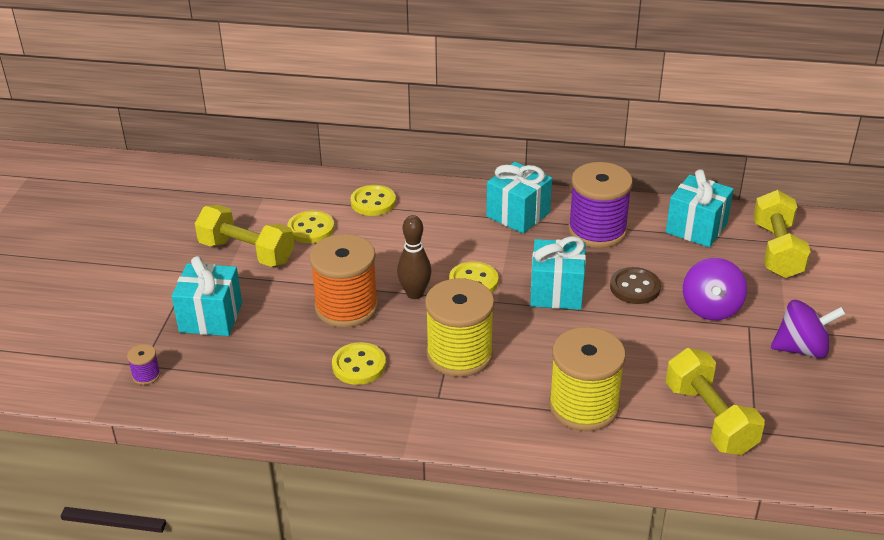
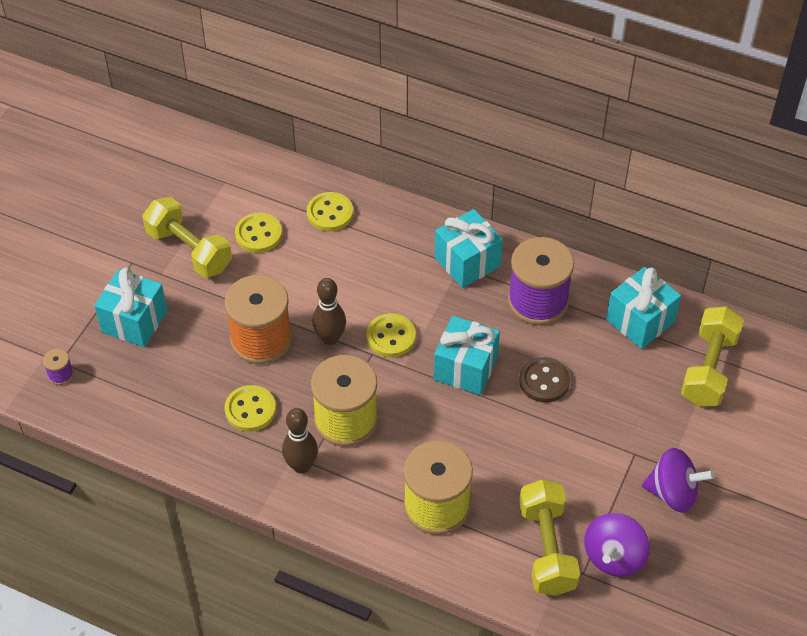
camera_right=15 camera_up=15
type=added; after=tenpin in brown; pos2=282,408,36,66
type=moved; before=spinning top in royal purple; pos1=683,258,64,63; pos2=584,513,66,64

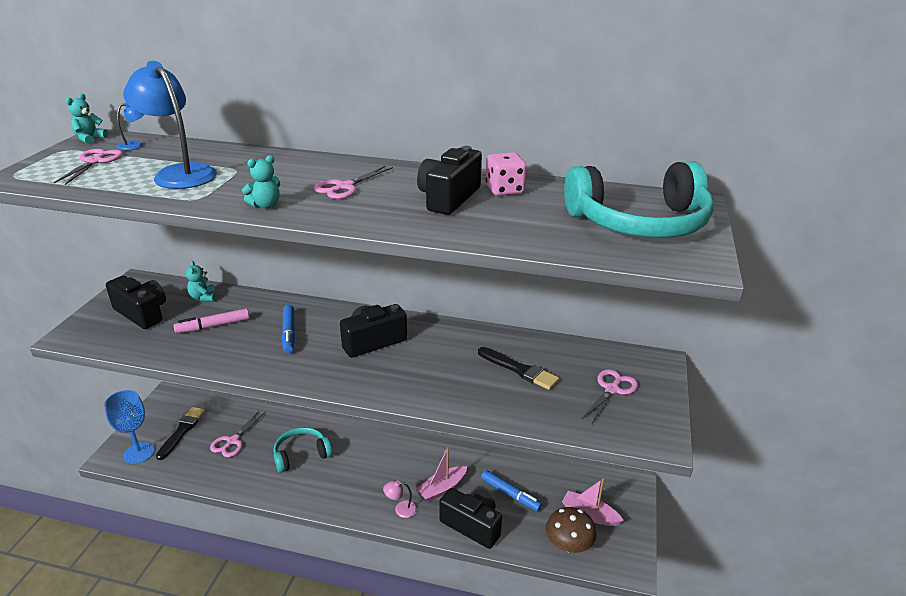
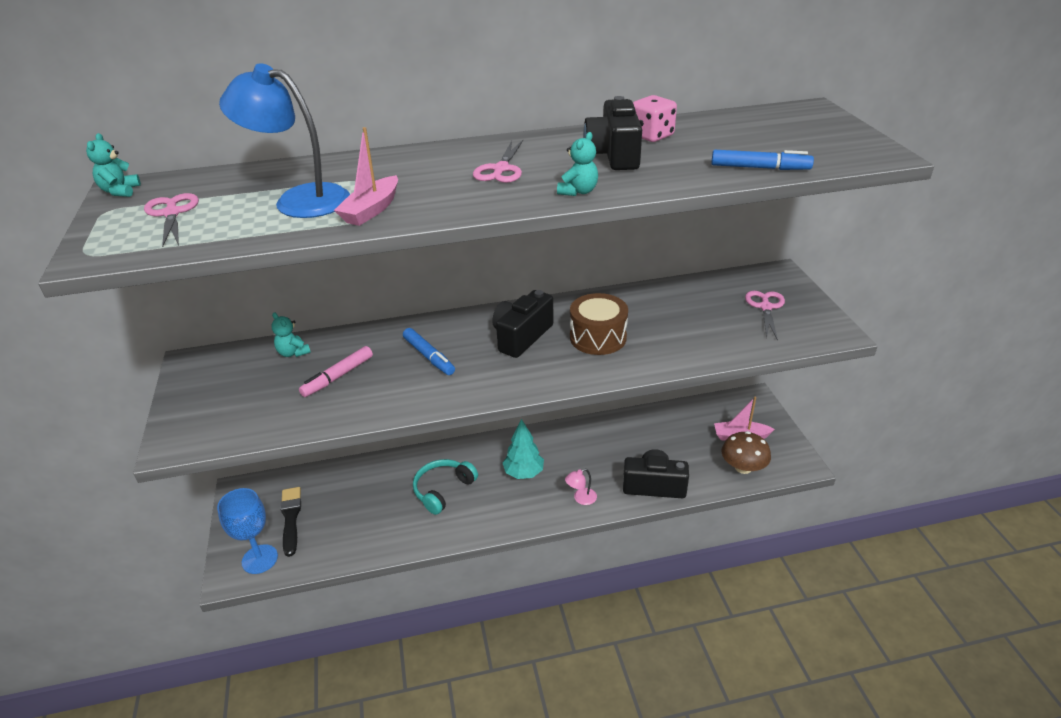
camera_right=-25 camera_up=5
type=moved; before=sailboat in rose-pink; pos1=416,447,51,55; pos2=334,127,64,99
type=added; after=fir tree in turquoise; pos2=503,419,41,60
type=moved; before=teddy bear in turquoise; pos1=242,155,38,54; pos2=557,132,41,64
type=added; after=toy drum in brown; pos2=570,293,58,62
type=moved; before=marker in royal blue; pos1=481,470,61,41; pos2=711,150,103,20
type=removed; before=compact camera in jet-black; pos1=106,276,60,53
type=removed; before=lamp in royal blue; pos1=117,102,27,49
type=removed; before=shears in rose-pink; pos1=210,411,55,46
type=removed; before=paint brush in jet-black; pos1=478,347,81,43
type=removed; before=headphones in turquoise; pos1=564,161,150,77

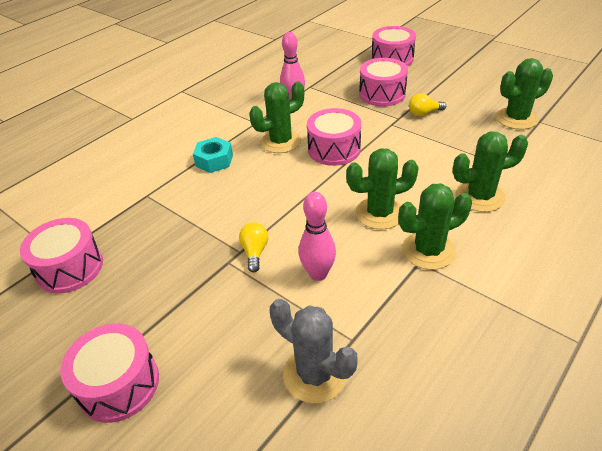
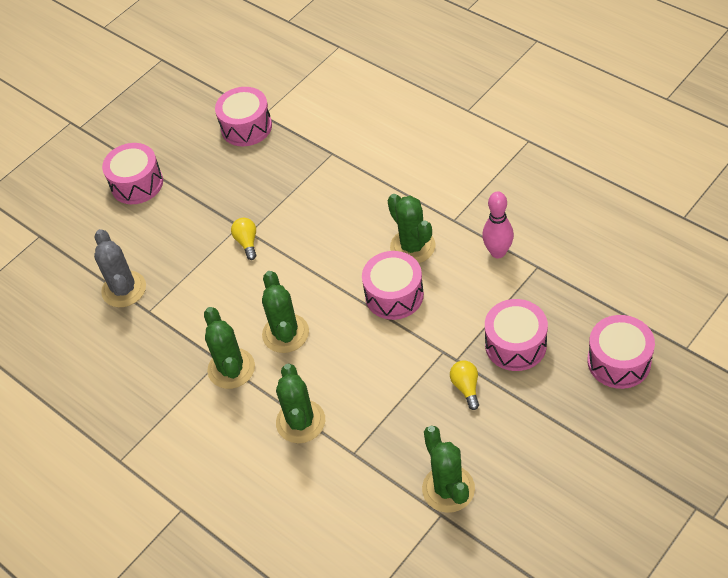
camera_right=95 camera_up=10
type=turned; before=prickly plant in grey; pos1=270,299,88,104; pos2=94,229,52,78; turn=-60
type=turned; before=light bulb in yellow; pos1=239,222,29,50; pos2=231,218,25,42; turn=-105
type=removed; before=hexagon nut in turquoise; pos1=193,137,40,36
type=removed; before=tenpin in rose-pink; pos1=299,192,37,89

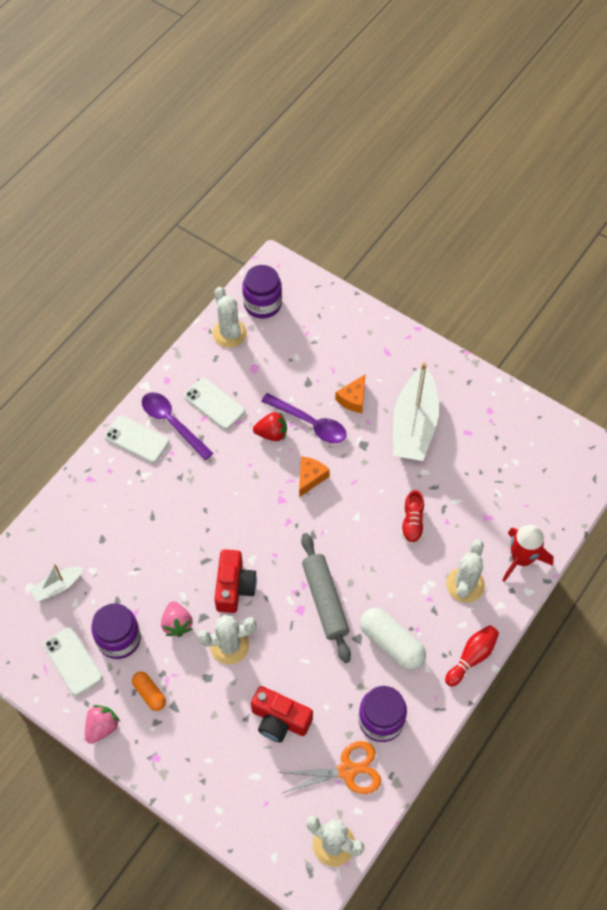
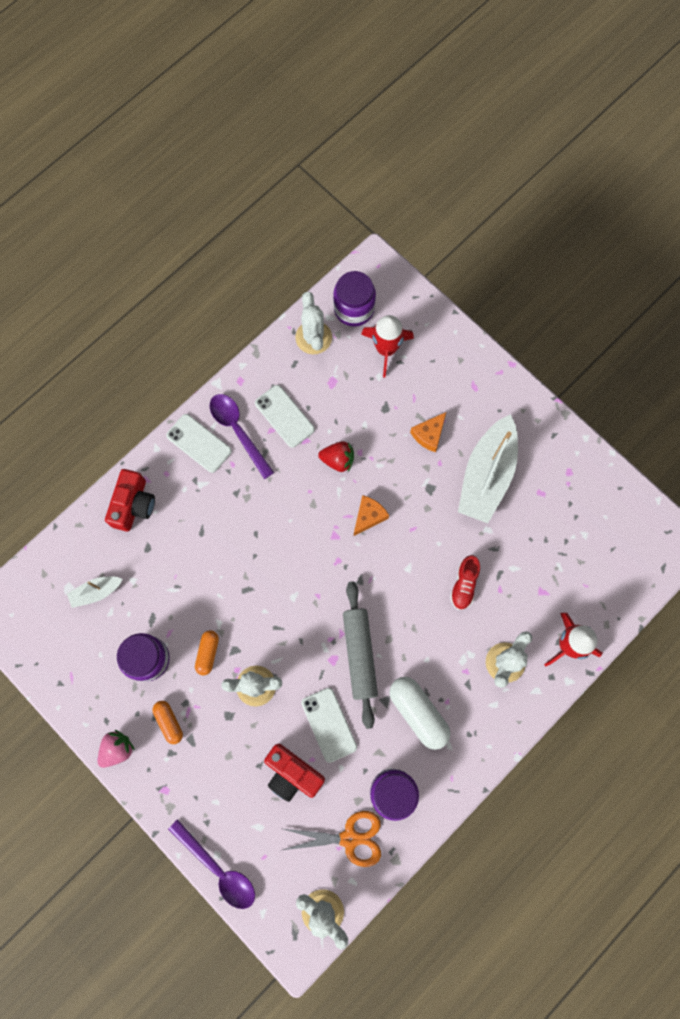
camera_right=10 camera_up=15
type=moved; before=compact camera in crimson; pos1=214,549,43,64; pos2=105,469,50,62
type=moved; before=teaspoon in royal purple; pos1=261,393,86,50; pos2=168,819,87,90
type=replaced; before=strawberry in rose-pink; after=capsule in orange-coloured; pos1=161,601,32,36; pos2=195,630,24,45
type=moved; before=phone in snow-white; pos1=43,627,60,69; pos2=301,688,56,75
type=added; after=rocket in crimson; pos2=361,315,53,63
type=removed; before=tenpin in crimson; pos1=445,625,54,62

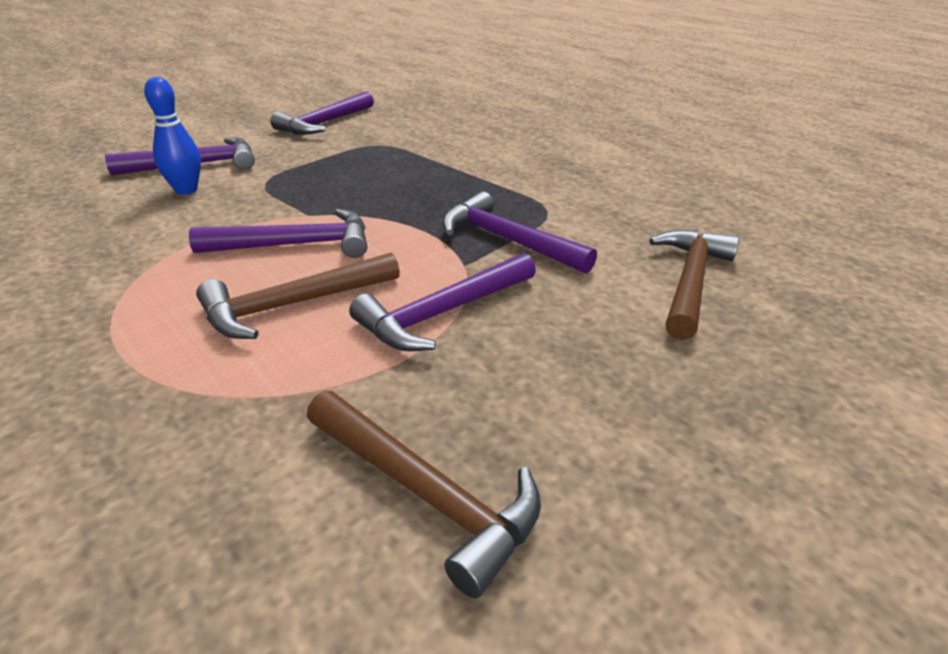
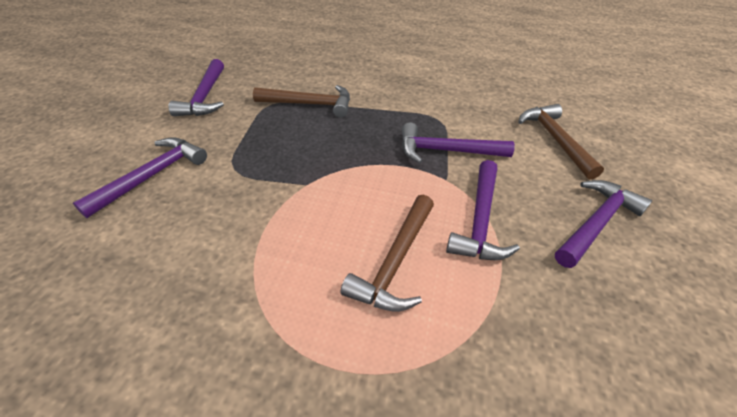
camera_right=-35 camera_up=10
type=moved; before=claw hammer in brown; pos1=307,391,234,207; pos2=253,85,97,33
type=moved; before=claw hammer in royal purple; pos1=189,209,178,49; pos2=555,180,97,88
type=removed; before=tenpin in royal blue; pos1=144,77,57,118

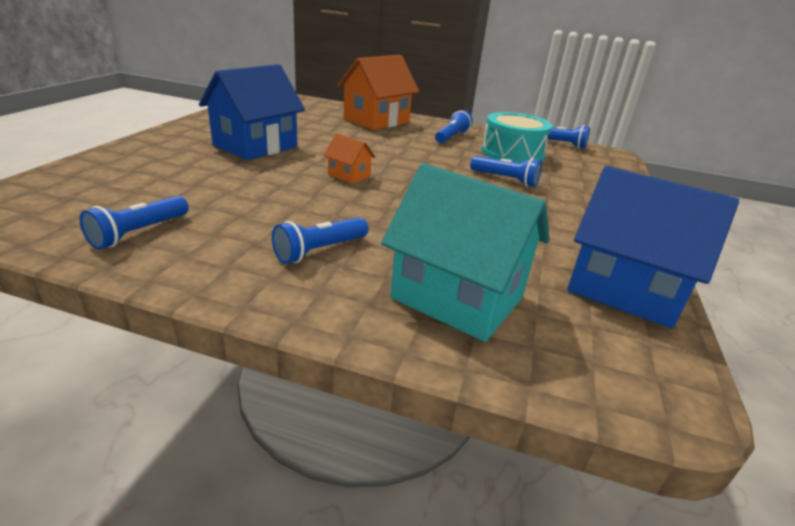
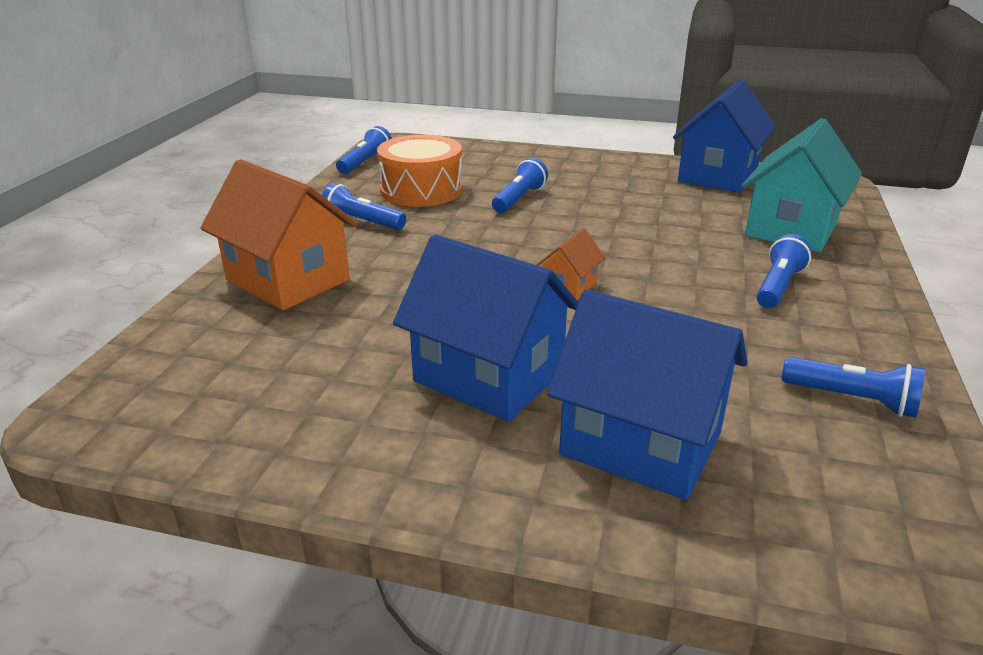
camera_right=-90 camera_up=0
type=recoloured; before=toy drum in turquoise; after=toy drum in orange-coloured; pos1=482,112,70,51; pos2=377,135,86,72
type=added; after=house in royal blue; pos2=547,289,200,211
type=turned; before=flashlight in royal blue; pos1=272,217,96,47; pos2=756,234,56,74; turn=-105

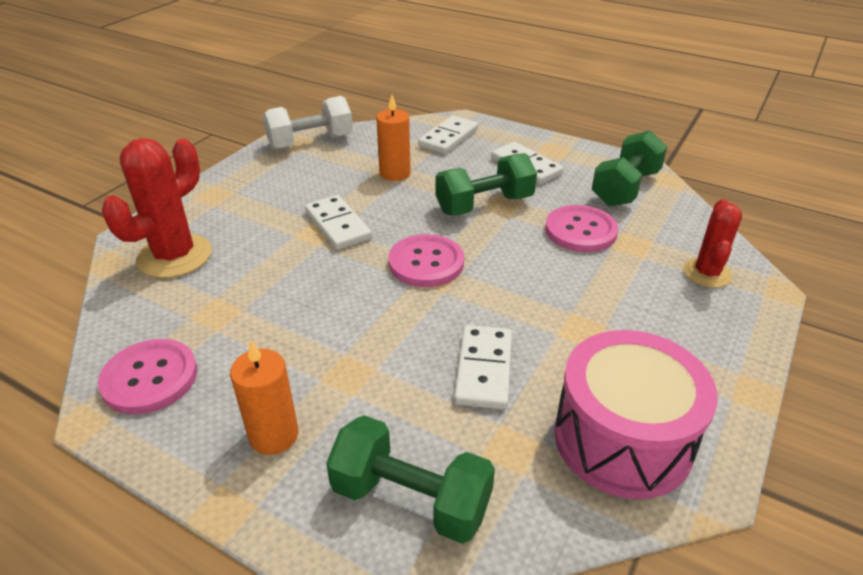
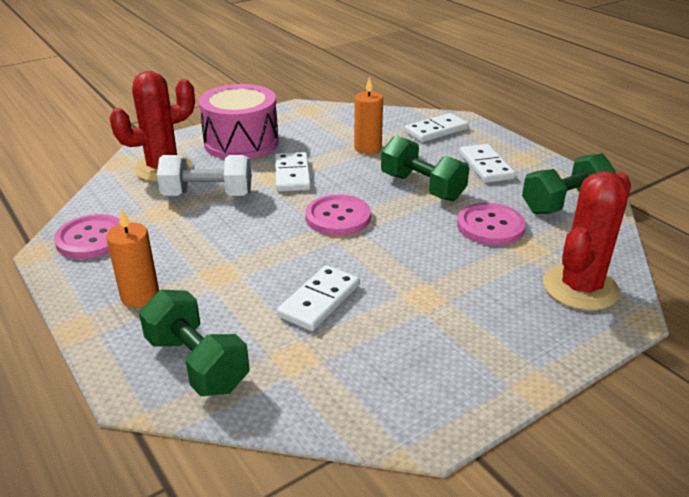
camera_right=25 camera_up=-5
type=moved; before=hand weight in snow-white; pos1=263,96,90,54; pos2=157,155,95,41
type=moved; before=toy drum in rose-pink; pos1=555,330,163,169; pos2=198,84,81,75
type=turned; before=hand weight in emerald; pos1=435,153,102,63; pos2=381,135,88,66; turn=45
type=resized; before=prickly plant in crimson; pos1=683,199,59,89; pos2=543,171,88,140; scale=1.62

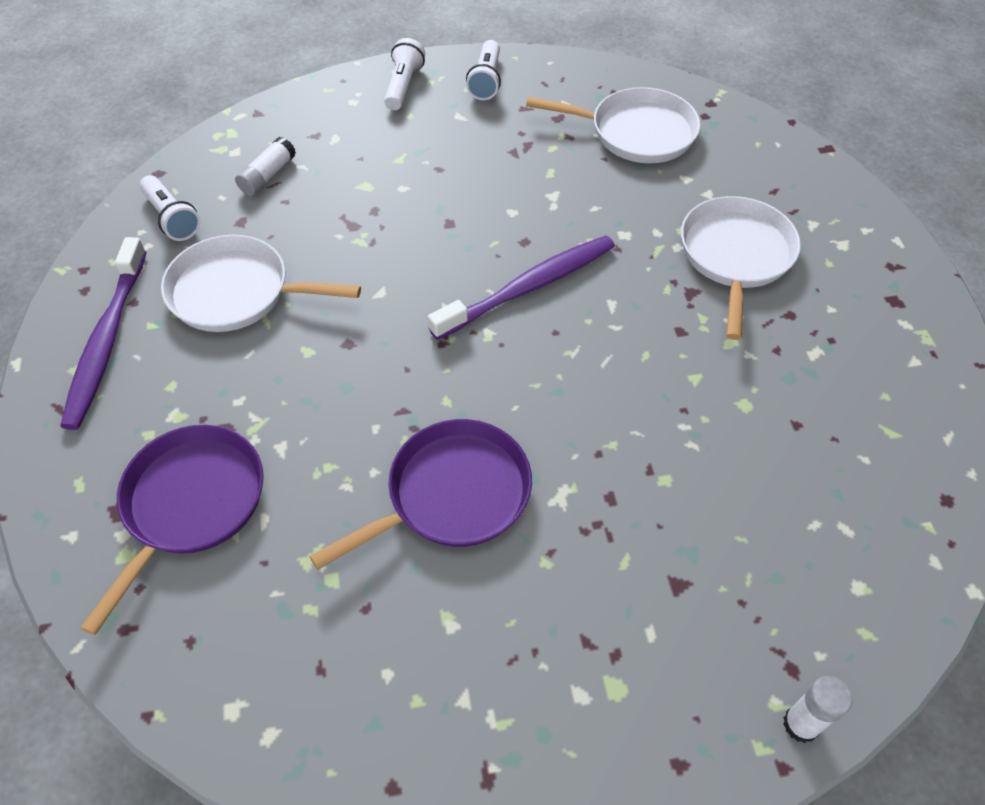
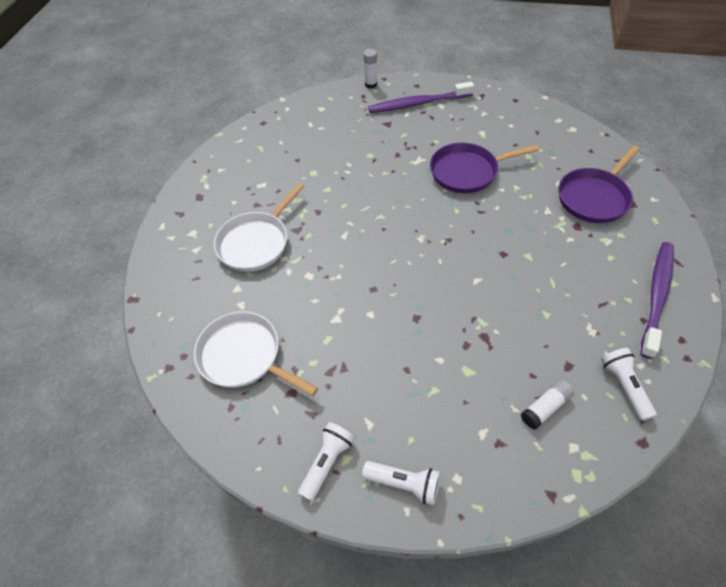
camera_right=-155 camera_up=0
type=turned; before=flashlight in snow-white; pos1=384,38,41,72; pos2=362,461,78,44; turn=-105
type=moved; before=toothbrush in royal purple; pos1=428,235,187,105; pos2=368,81,106,32
type=removed; before=pan in snow-white; pos1=161,235,200,97

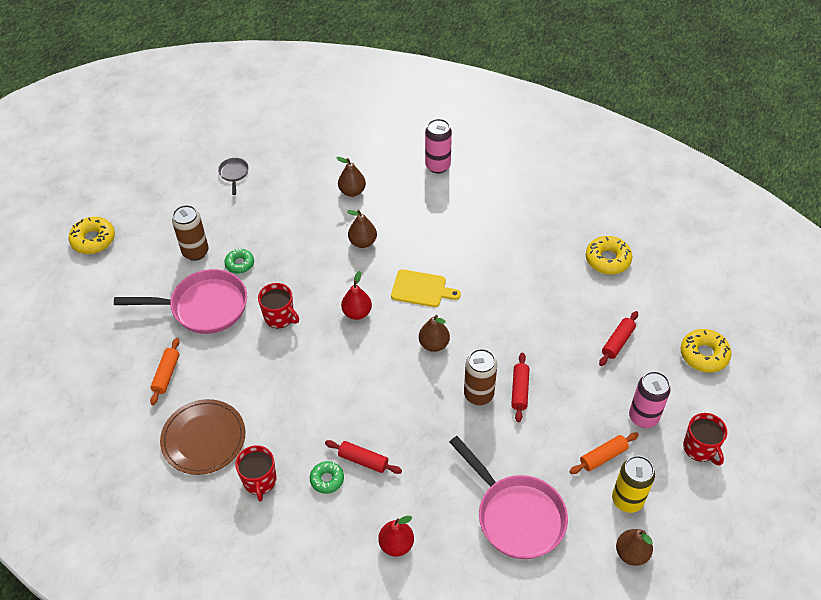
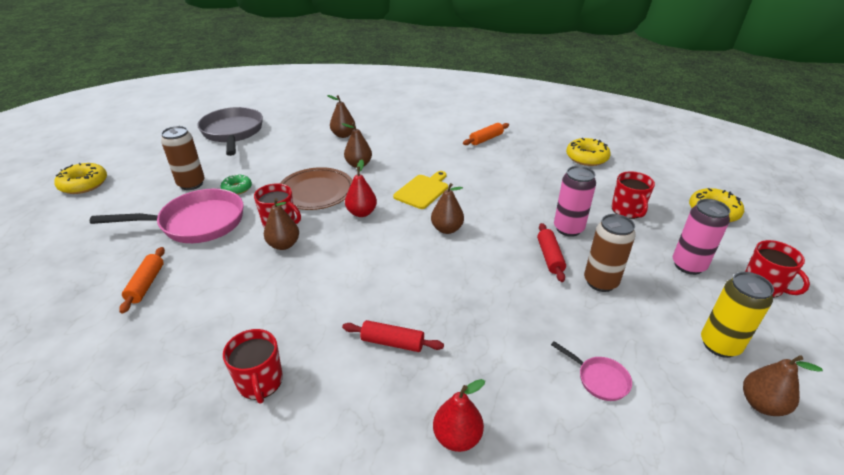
camera_right=-10 camera_up=-15
type=resized; before=pan in grey; pos1=218,158,31,37; pos2=197,107,66,49; scale=2.26
type=added; after=pear in brown; pos2=264,198,35,52
type=moved; before=plate in brown; pos1=160,399,85,76; pos2=279,167,74,43
type=turned; before=cutting board in yellow; pos1=391,269,70,38; pos2=393,171,55,38; turn=-60
type=moved; before=pastry roller in orange-coloured; pos1=569,432,70,42; pos2=463,123,46,22
type=resized; before=pan in rose-pink; pos1=449,436,119,123; pos2=551,341,81,60; scale=0.44
type=moved; before=soda can in rose-pink; pos1=425,119,27,55; pos2=554,166,42,71
type=moved; before=soda can in brown; pos1=464,349,33,56; pos2=584,214,52,78
type=replaced; before=pastry roller in crimson; after=tea mug in crimson; pos1=599,311,39,55; pos2=612,171,43,48
type=removed; before=donut in emerald; pos1=310,461,34,33

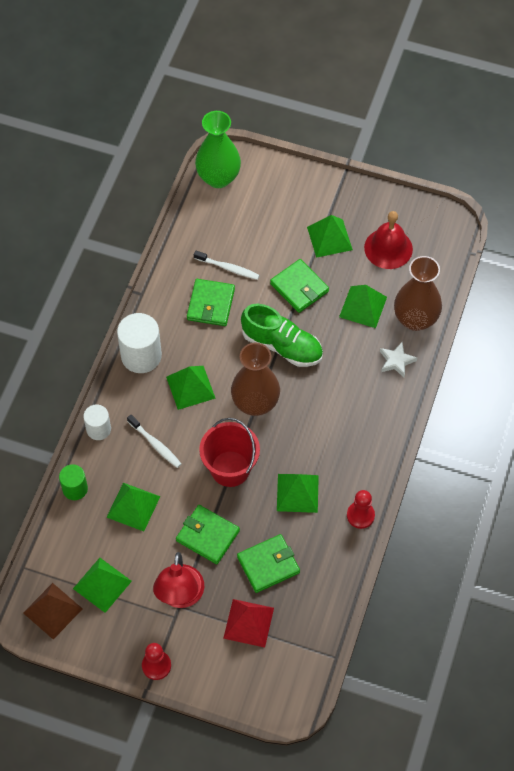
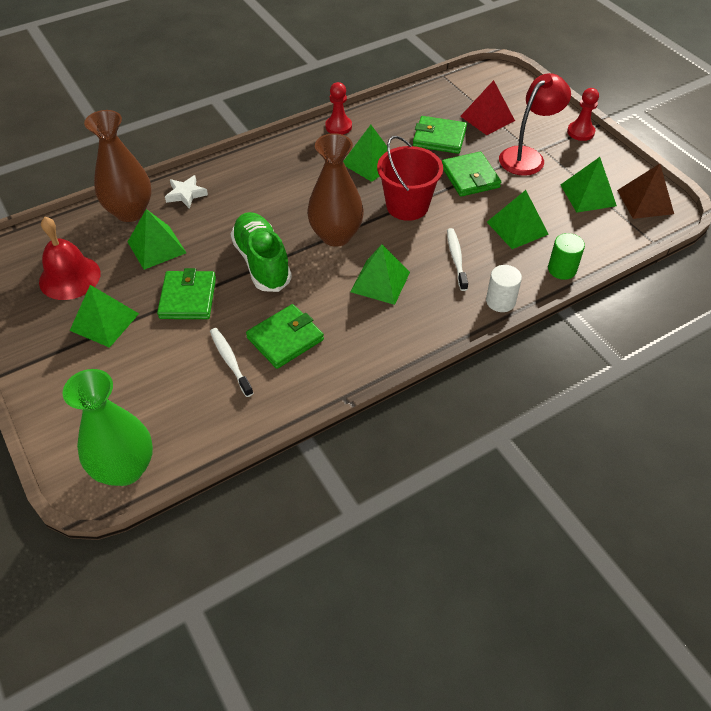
camera_right=-140 camera_up=-10
type=removed; before=cylinder shape in snow-white; pos1=117,313,45,60

